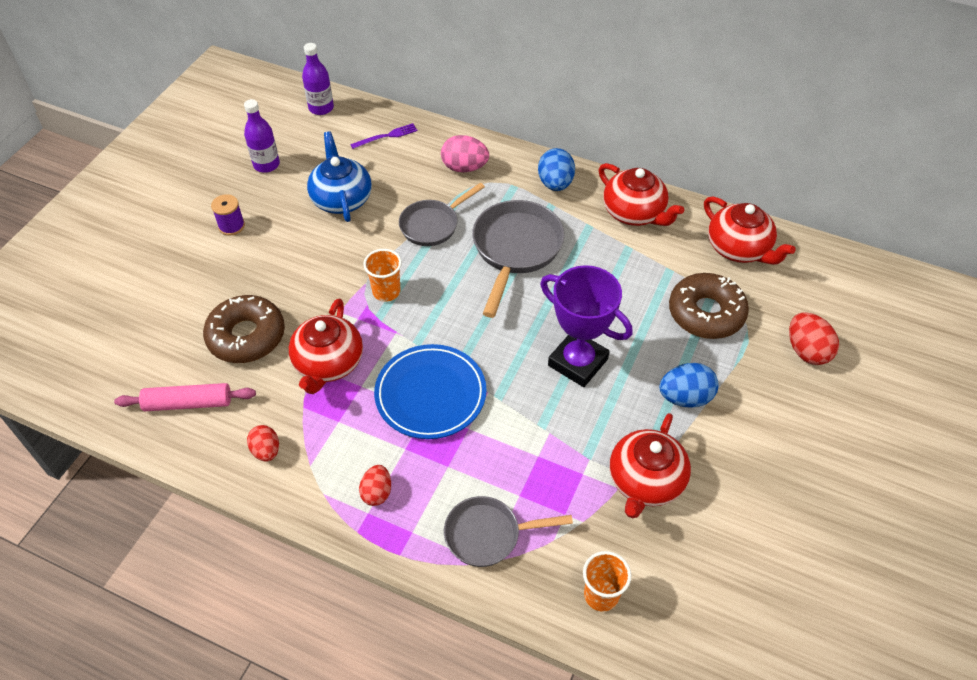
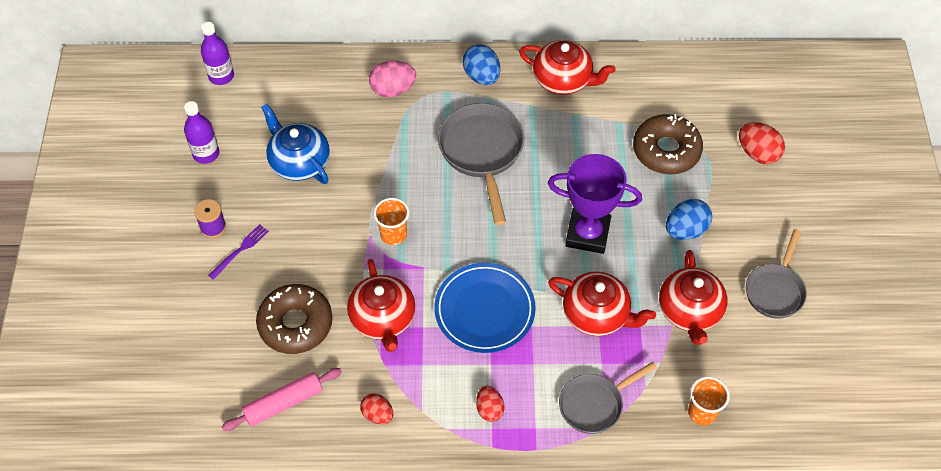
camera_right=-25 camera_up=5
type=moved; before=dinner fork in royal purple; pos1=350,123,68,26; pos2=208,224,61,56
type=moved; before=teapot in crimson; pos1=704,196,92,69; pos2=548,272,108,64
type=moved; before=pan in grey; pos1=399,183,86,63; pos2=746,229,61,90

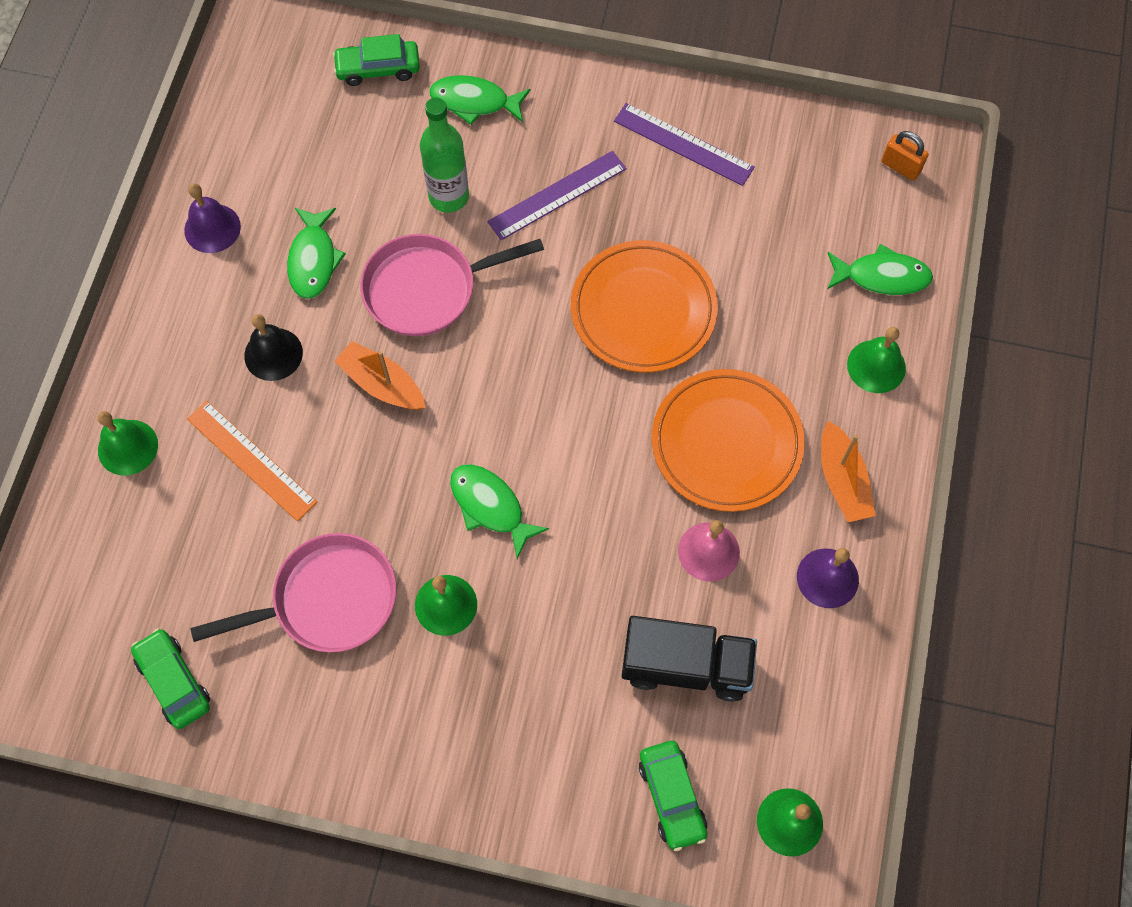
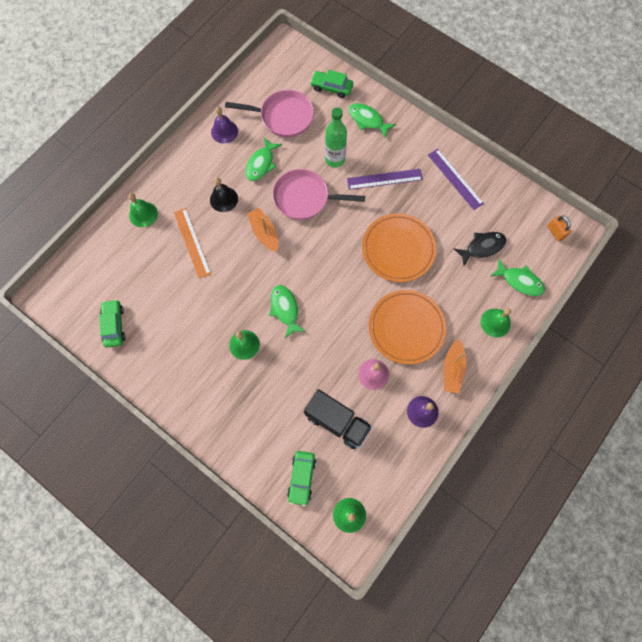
camera_right=25 camera_up=5
type=moved; before=pan in rose-pink; pos1=190,533,206,120; pos2=225,90,89,47
type=added; after=toy fish in jet-black; pos2=454,232,52,34

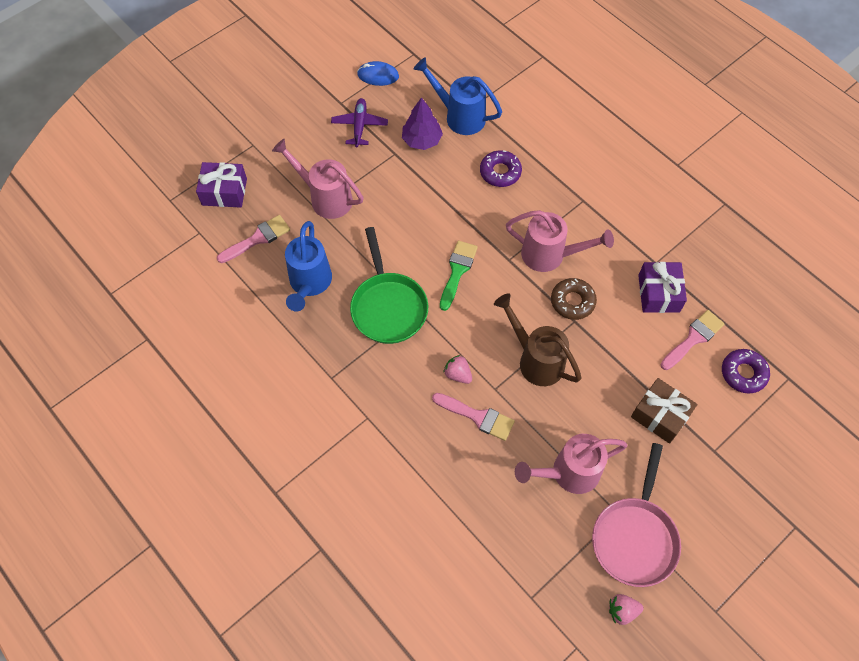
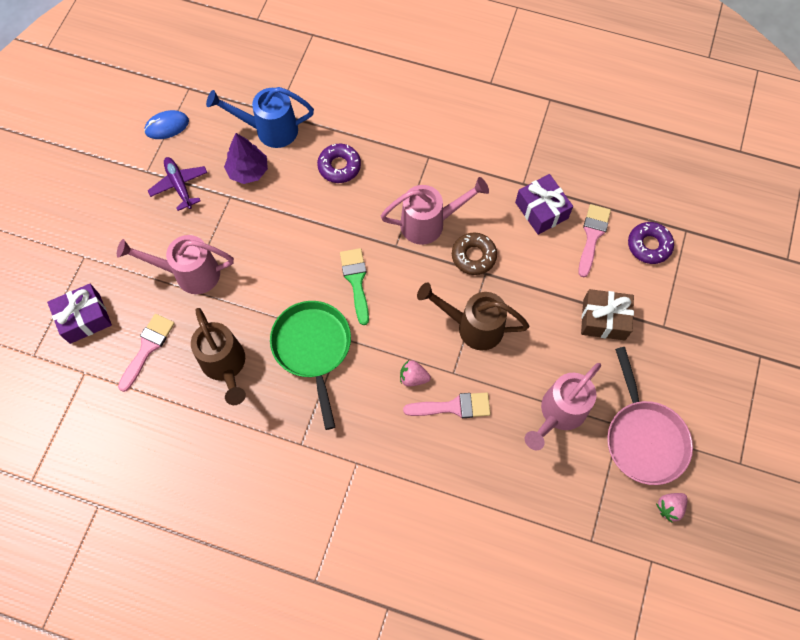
camera_right=-30 camera_up=5
type=recoloured; before=watering pot in royal blue; after=watering pot in brown; pos1=285,221,47,90; pos2=191,308,55,97
type=turned; before=pan in emerald; pos1=350,227,78,117; pos2=270,301,81,129; turn=-150

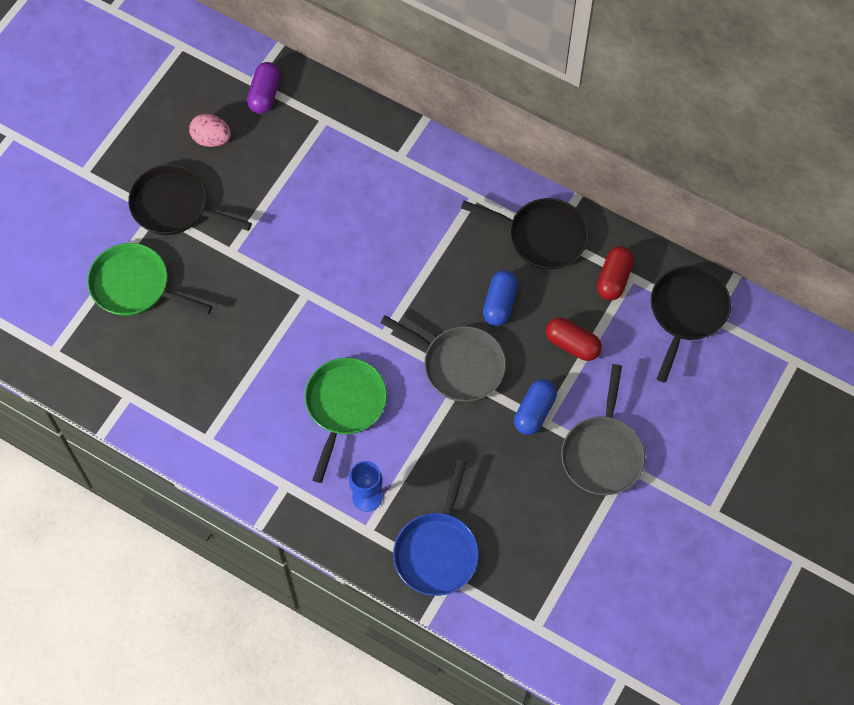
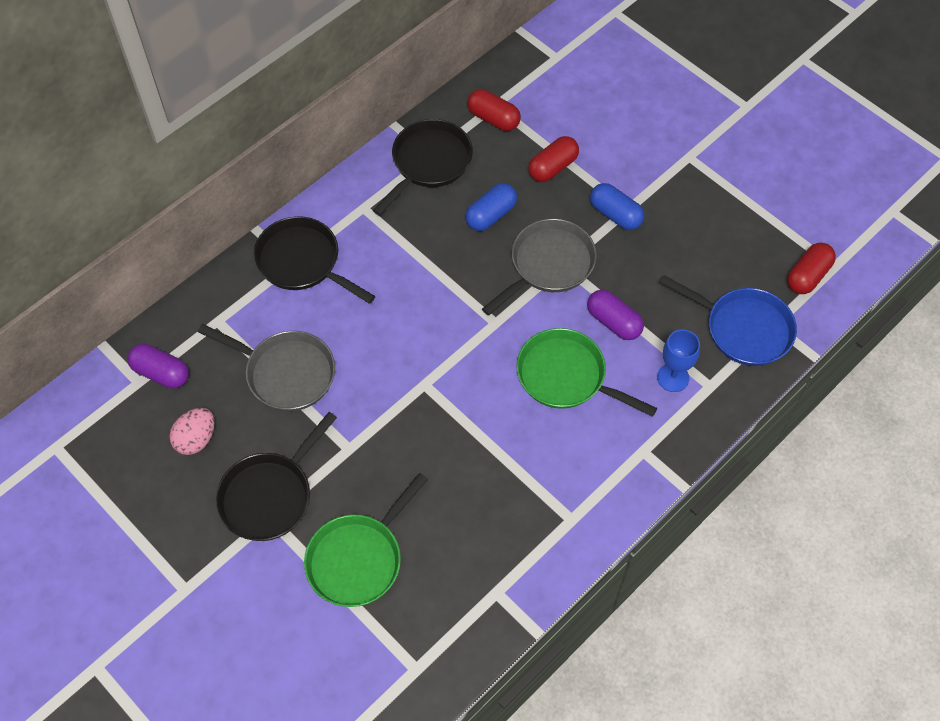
camera_right=-75 camera_up=-5
type=moved; before=pan in grey; pos1=561,364,84,131; pos2=198,324,137,87
type=moved; before=pan in jet-black; pos1=651,266,80,117; pos2=253,216,122,88
type=turned; before=capsule in royal blue; pos1=483,270,35,56; pos2=465,183,52,48; turn=-75
type=added; after=capsule in royal purple; pos2=587,290,57,50
type=added; after=capsule in crimson; pos2=787,243,49,51

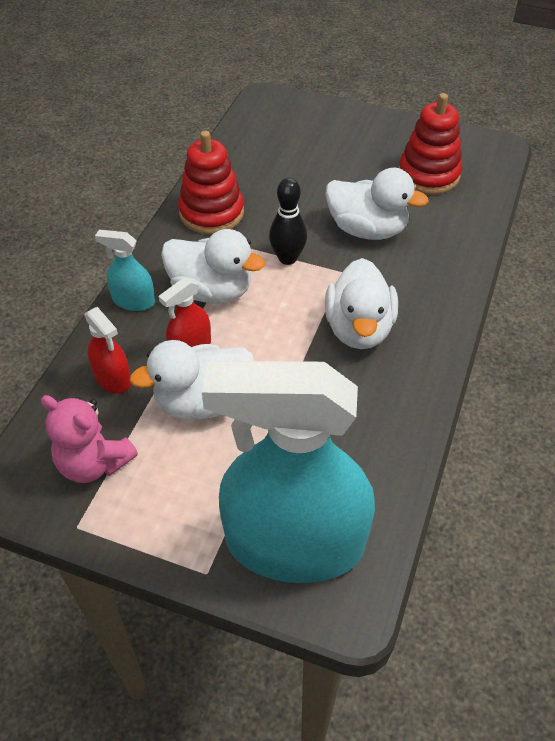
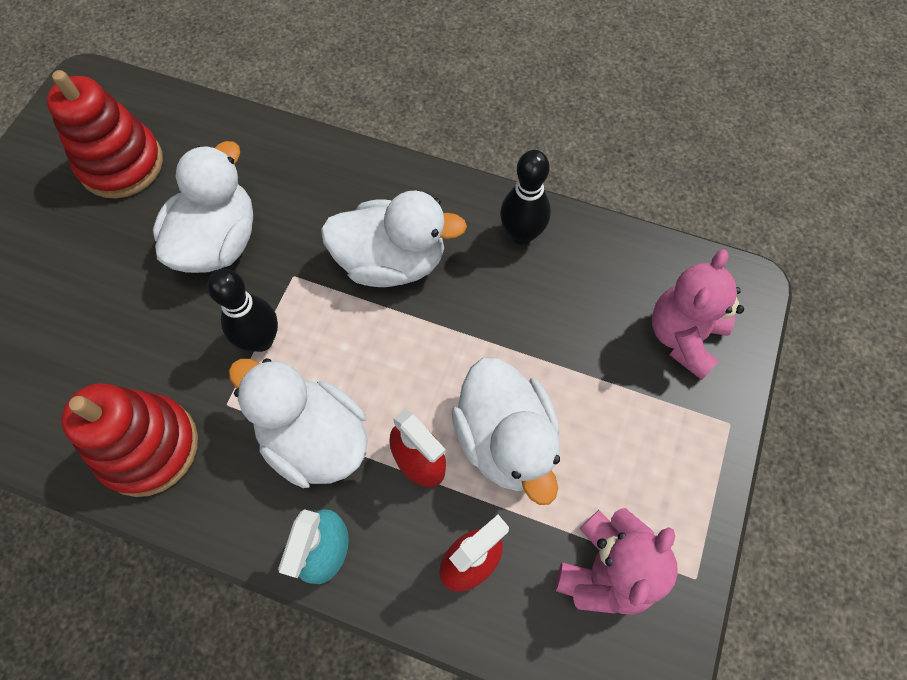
camera_right=-90 camera_up=15
type=turned; before=rubber duck in snow-white; pos1=161,229,104,75; pos2=229,358,139,130; turn=-75
type=added; after=tenpin in jet-black; pos2=500,150,51,95
type=replaced; before=spray bottle in turquoise; after=teddy bear in rose-pink; pos1=202,361,173,222; pos2=652,249,92,131

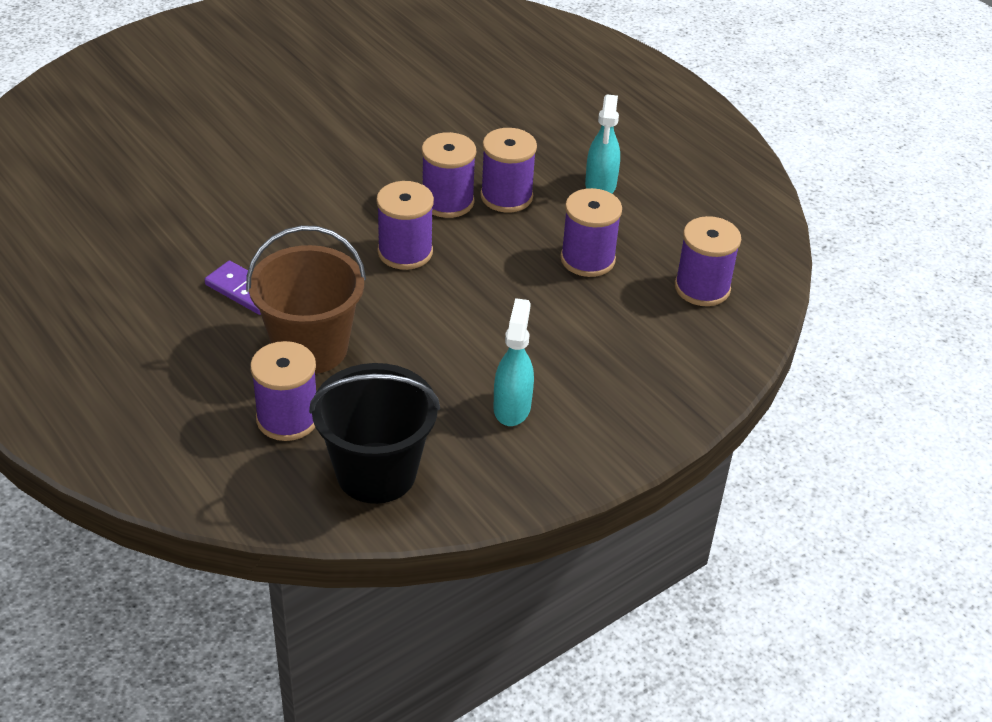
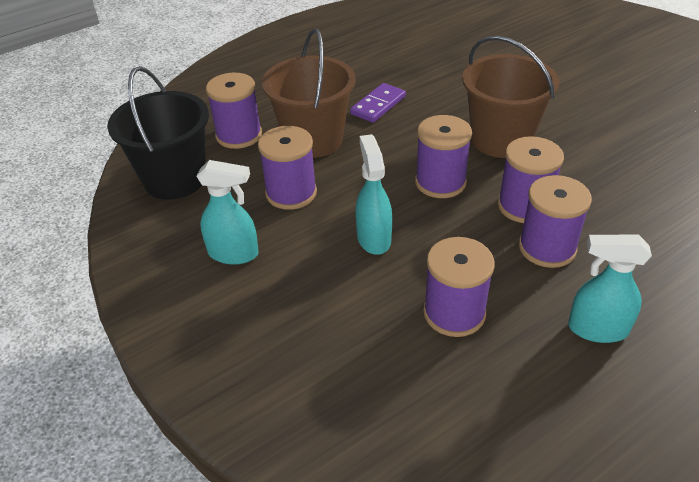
camera_right=95 camera_up=0
type=moved; before=reel of thread in royal purple; pos1=675,216,66,90; pos2=258,126,59,84
type=added; after=spray bottle in turquoise; pos2=355,134,37,121
type=added; after=bucket in brown; pos2=462,36,97,122

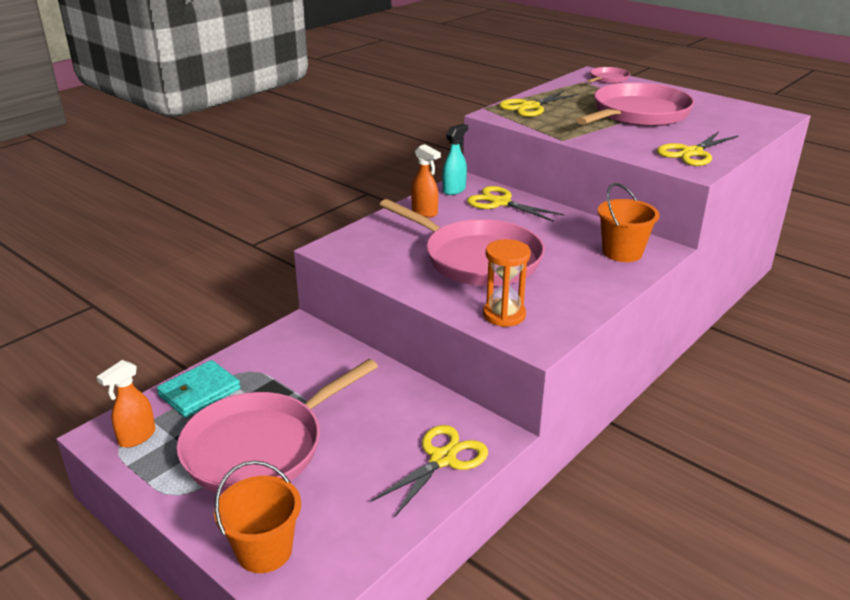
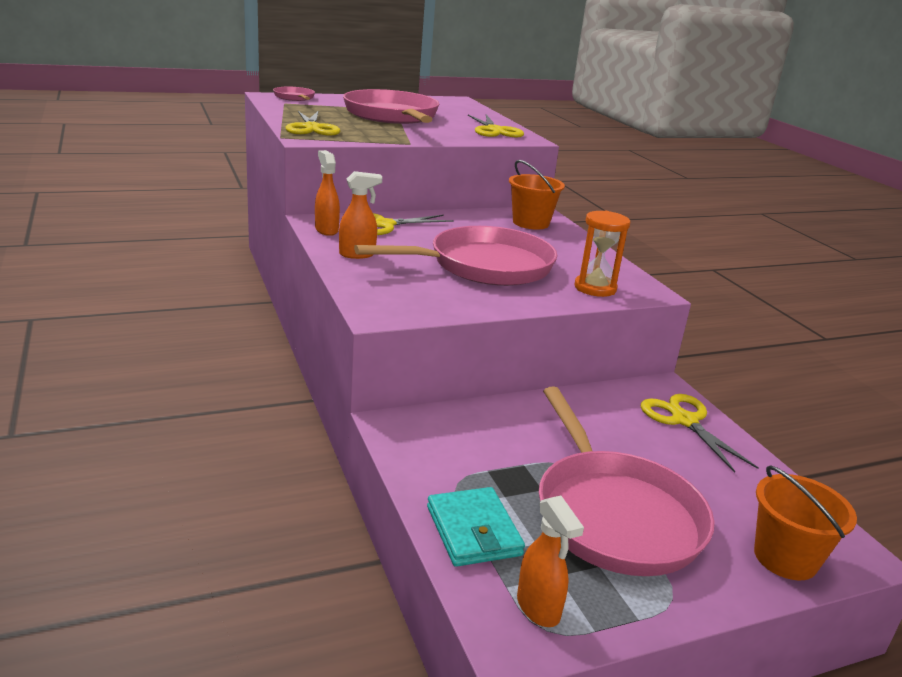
camera_right=-65 camera_up=-5
type=recoloured; before=spray bottle in turquoise; after=spray bottle in orange-coloured; pos1=442,124,26,71; pos2=315,150,25,86

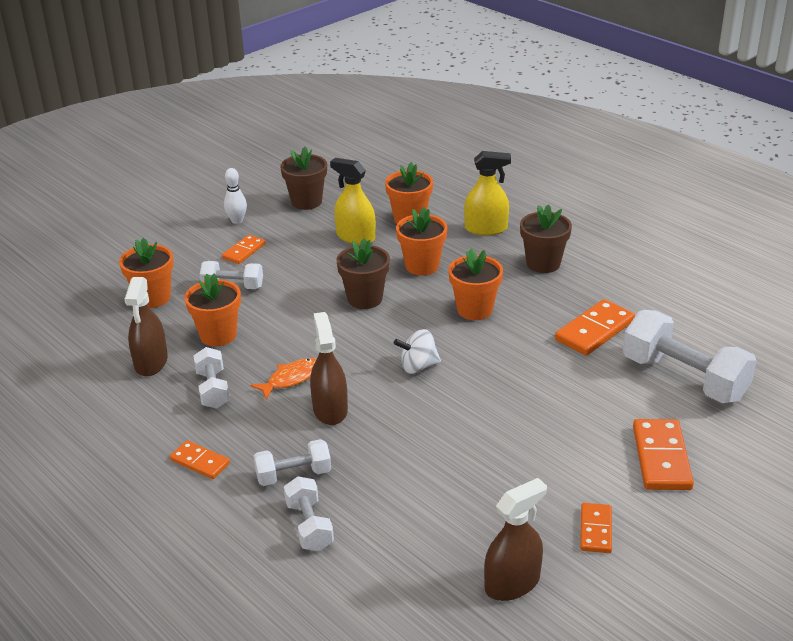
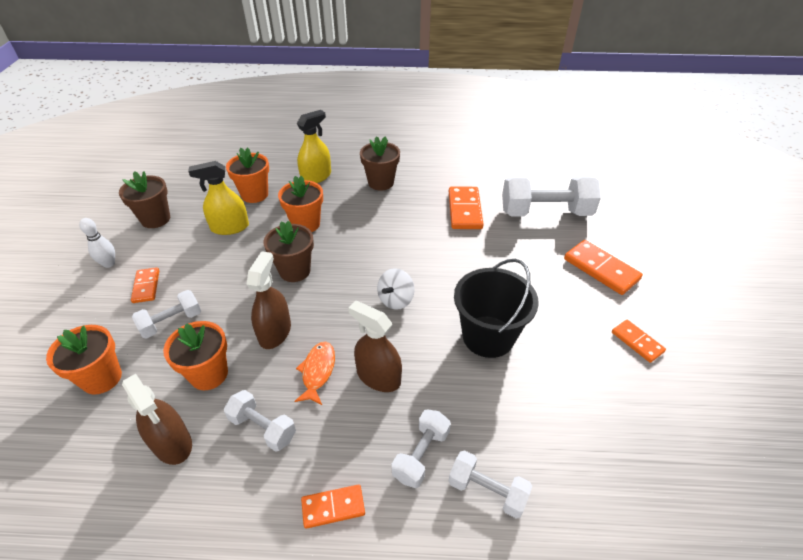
camera_right=-45 camera_up=10
type=moved; before=spray bottle in brown; pos1=484,478,63,123; pos2=247,251,44,98
type=added; after=bucket in jet-black; pos2=454,259,85,99
type=removed; before=flower pot in orange-coloured; pos1=449,248,54,72

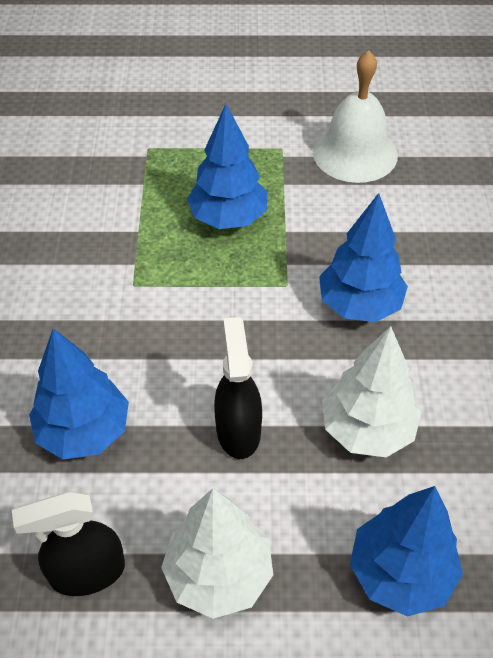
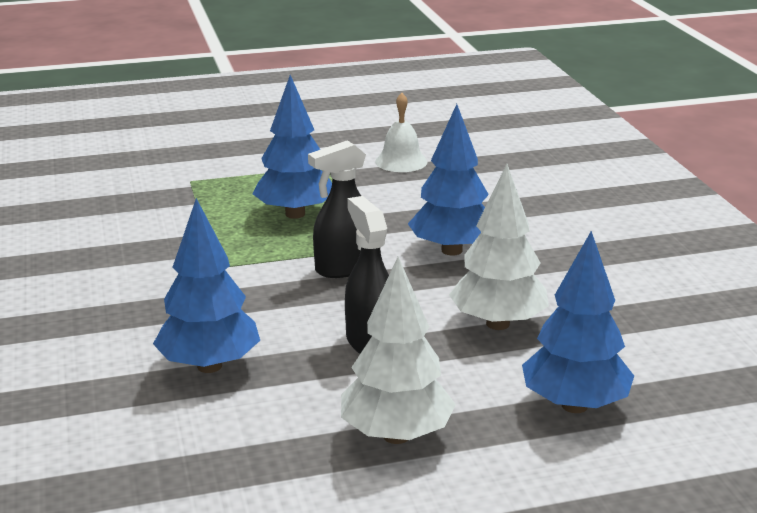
camera_right=-15 camera_up=-25
type=moved; before=spray bottle in jet-black; pos1=12,491,113,105; pos2=308,140,58,138
type=resized; before=school bell in snow-white; pos1=313,50,85,133; pos2=375,93,52,79; scale=0.61

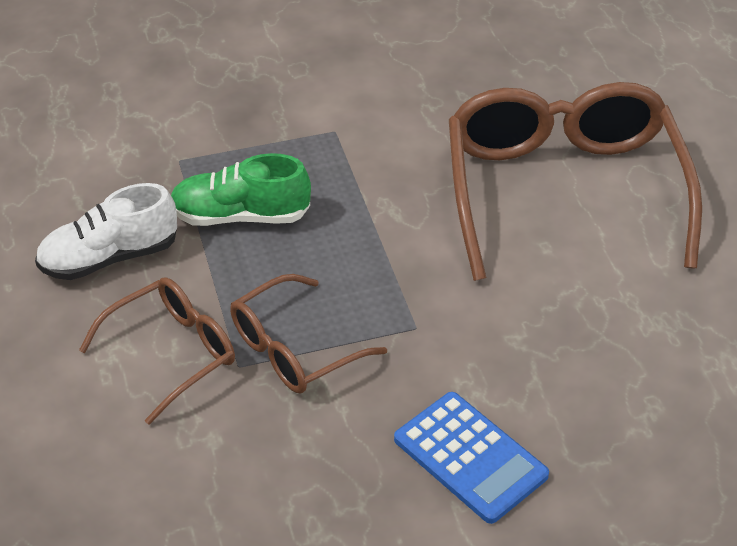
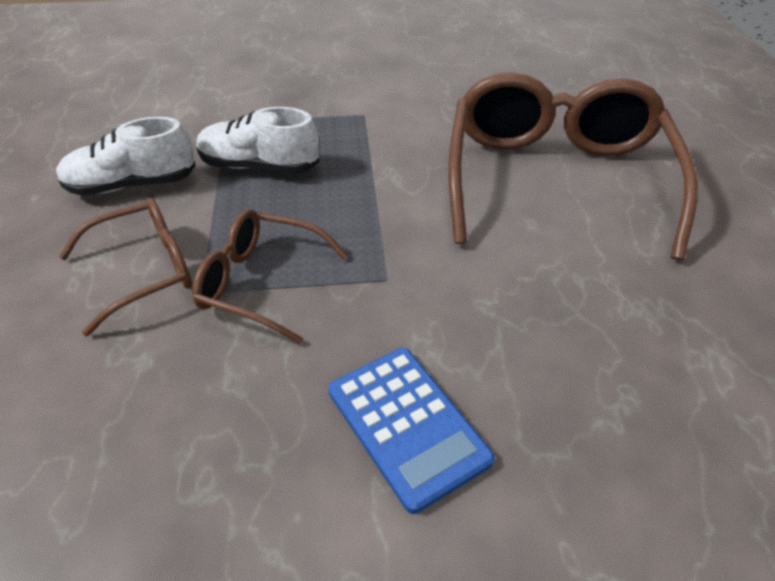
camera_right=10 camera_up=0
type=turned; before=glasses in brown; pos1=230,274,157,119; pos2=192,209,156,135; turn=45
type=recoloured; before=sneaker in emerald; after=sneaker in snow-white; pos1=171,153,140,73; pos2=196,107,123,67

